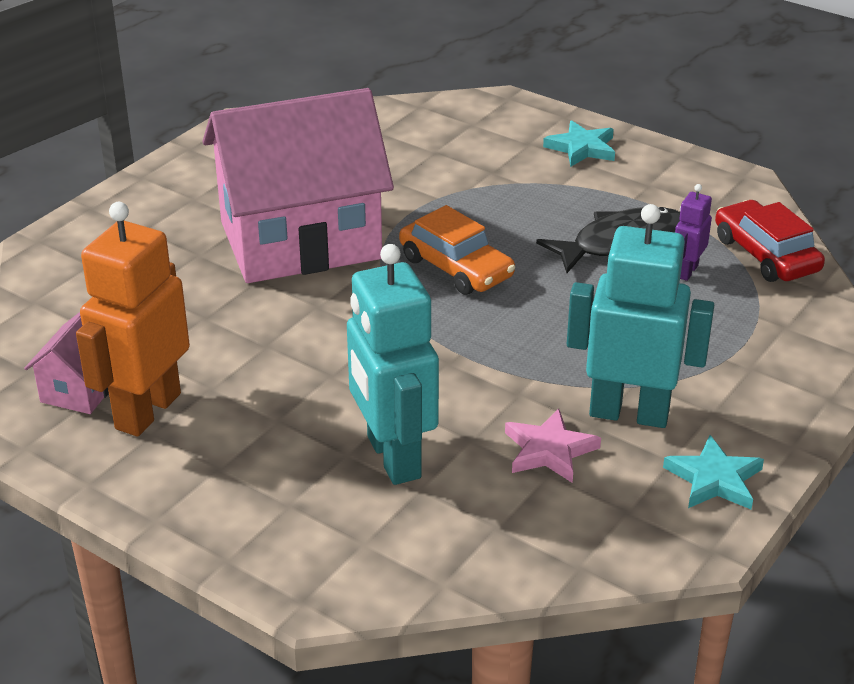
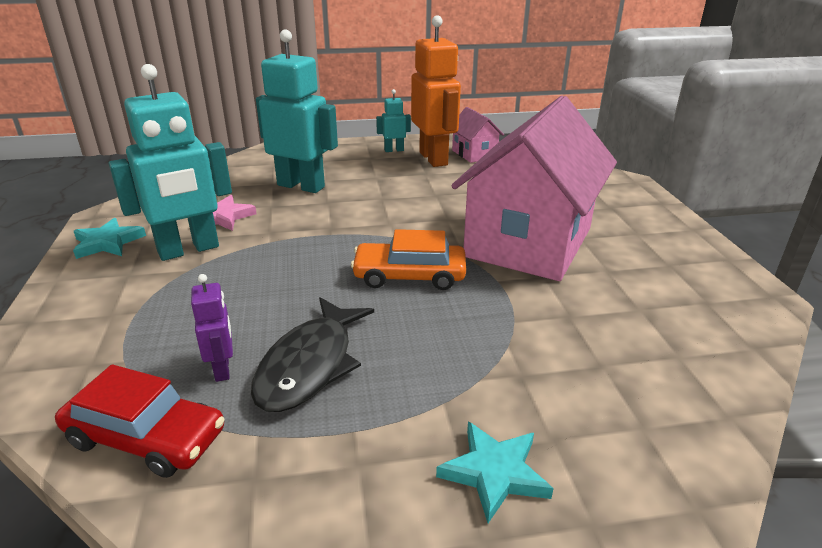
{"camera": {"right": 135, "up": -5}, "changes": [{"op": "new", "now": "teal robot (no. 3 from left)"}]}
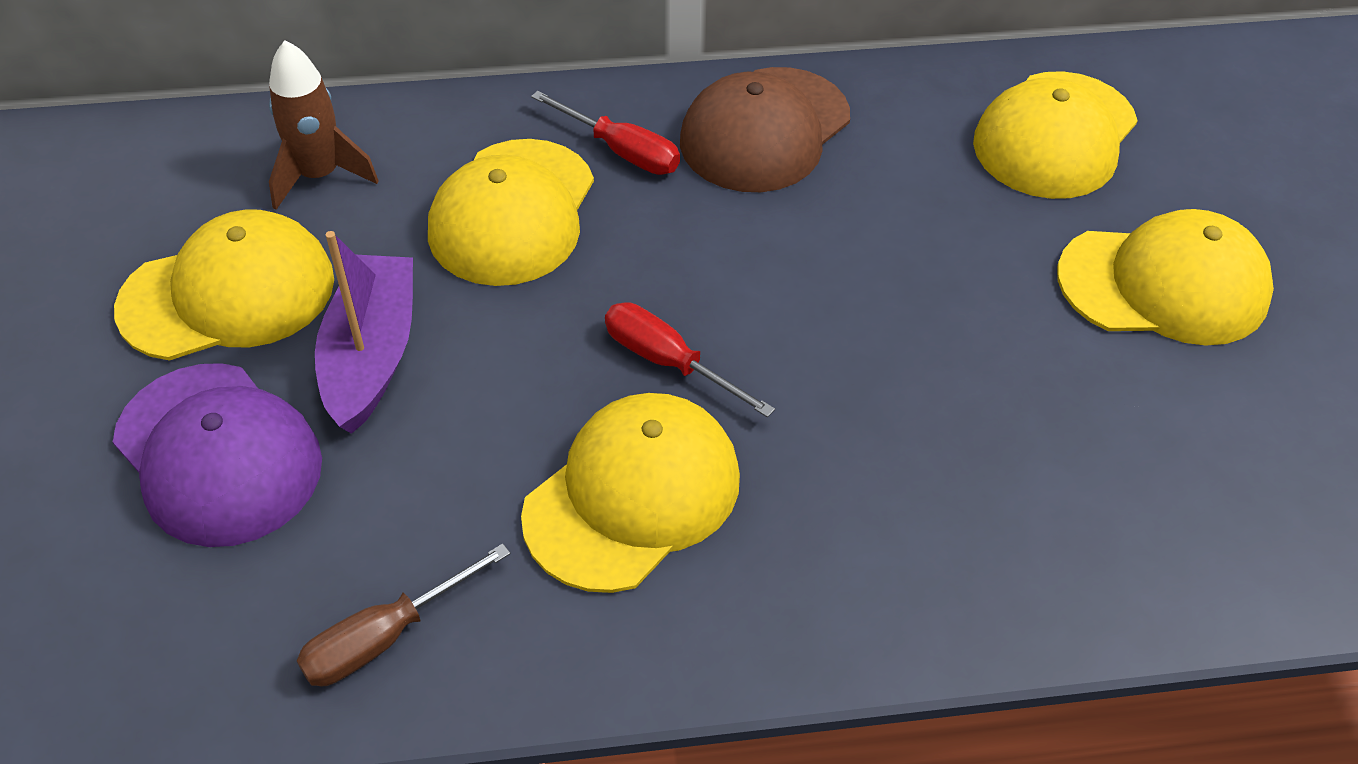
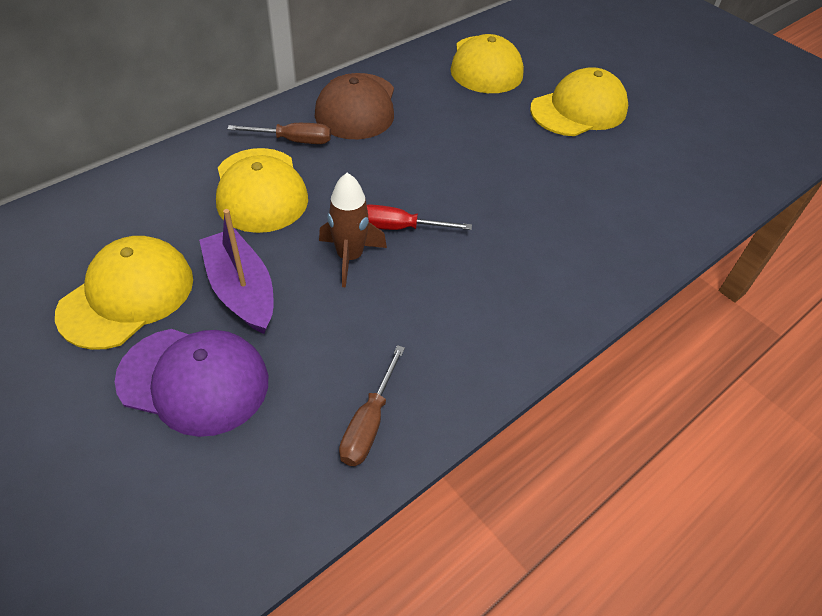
{"camera": {"right": -35, "up": 0}, "changes": [{"op": "shifted", "was": "dark brown spaceship"}, {"op": "gone", "was": "yellow peaked cap (no. 3 from left)"}, {"op": "repainted", "was": "red hand screwdriver (no. 1 from left)", "now": "dark brown hand screwdriver (no. 1 from left)"}]}
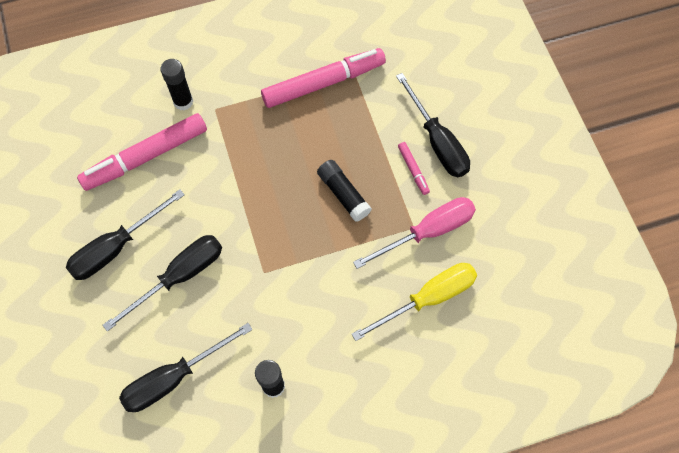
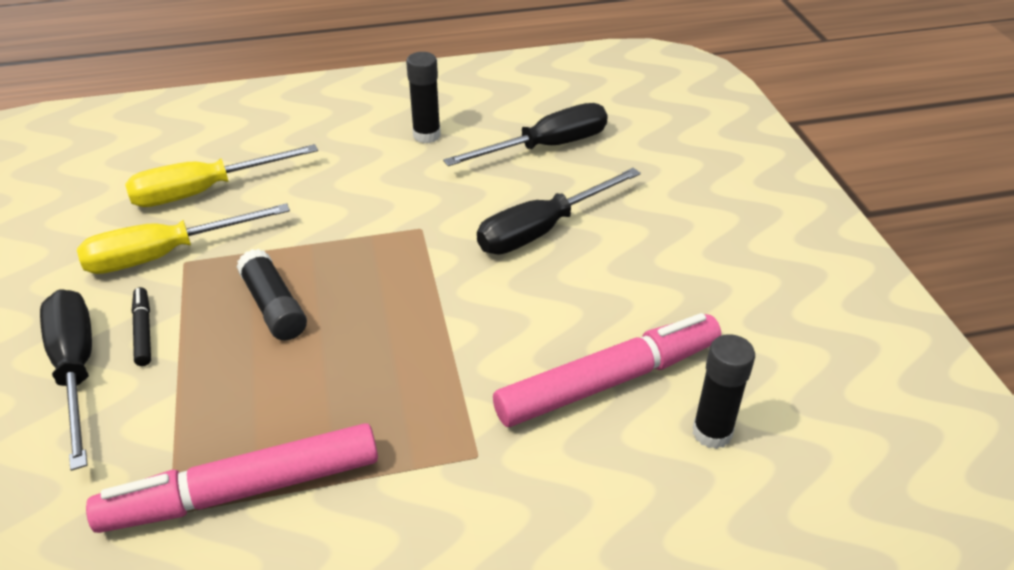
{"camera": {"right": -175, "up": -25}, "changes": [{"op": "gone", "was": "ebony hand screwdriver (no. 1 from left)"}, {"op": "shifted", "was": "ebony stick of glue (no. 1 from left in the first image)", "now": "ebony stick of glue (no. 3 from left)"}, {"op": "repainted", "was": "rose-pink hand screwdriver", "now": "yellow hand screwdriver (no. 1 from left)"}, {"op": "repainted", "was": "rose-pink felt pen (no. 3 from left)", "now": "ebony felt pen"}]}
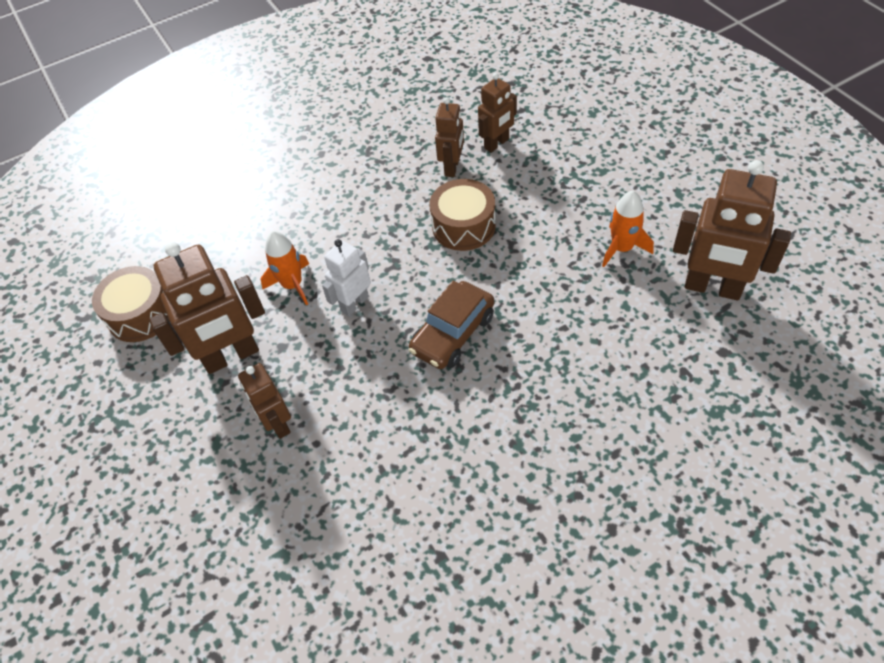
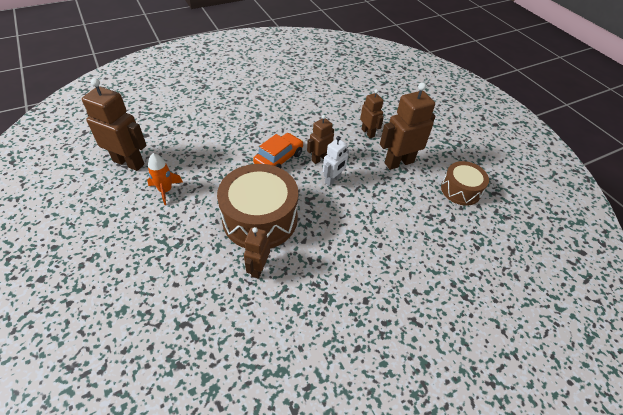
{"camera": {"right": 175, "up": -5}, "changes": [{"op": "gone", "was": "orange spaceship (no. 1 from left)"}, {"op": "repainted", "was": "dark brown automobile", "now": "orange automobile"}, {"op": "scaled", "was": "dark brown snare drum (no. 2 from left in the first image)", "ratio": 1.73}, {"op": "shifted", "was": "dark brown robot (no. 4 from left in the first image)", "now": "dark brown robot (no. 3 from left)"}]}
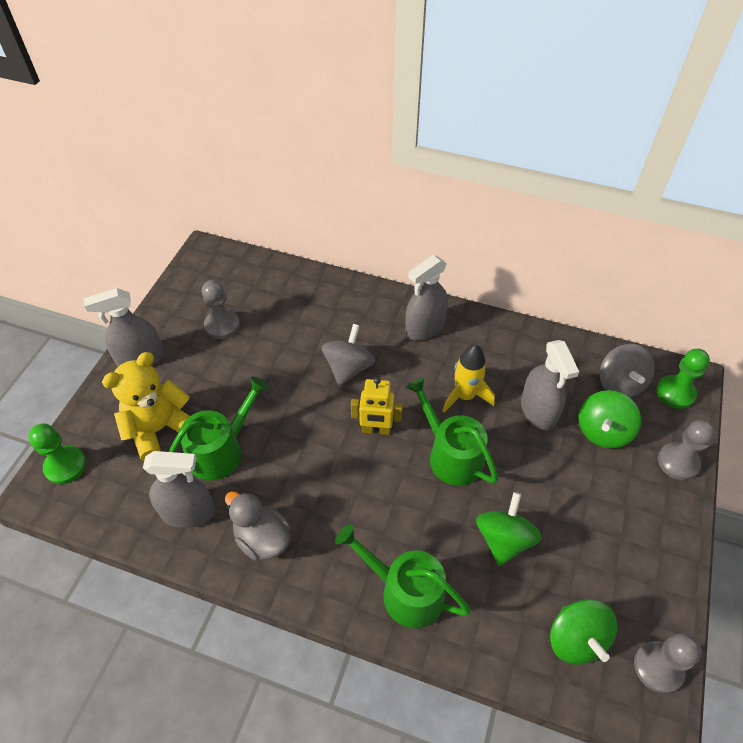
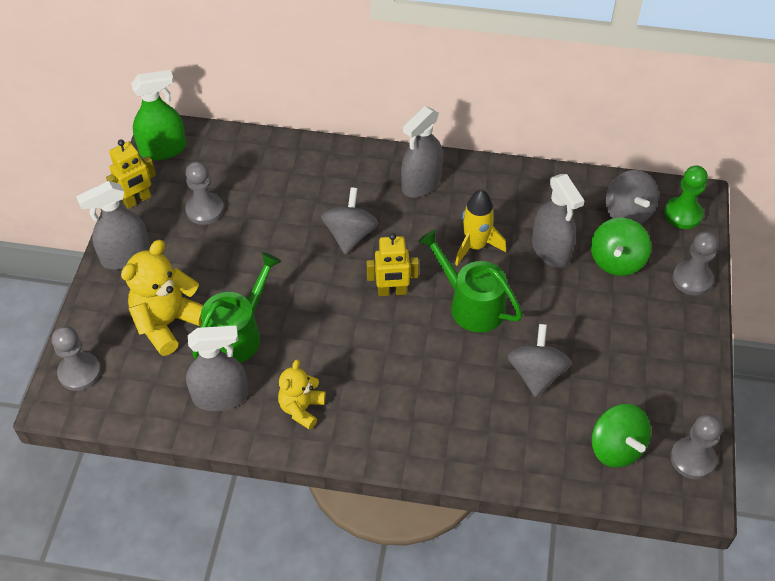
{"camera": {"right": -10, "up": 0}, "changes": [{"op": "repainted", "was": "green game pawn (no. 1 from left)", "now": "grey game pawn (no. 1 from left)"}, {"op": "swapped", "was": "grey duck", "now": "yellow teddy (no. 2 from left)"}, {"op": "gone", "was": "green sprinkling can (no. 2 from left)"}, {"op": "repainted", "was": "green whirligig (no. 1 from left)", "now": "grey whirligig (no. 2 from left)"}, {"op": "new", "now": "yellow robot (no. 1 from left)"}, {"op": "new", "now": "green sprayer"}]}
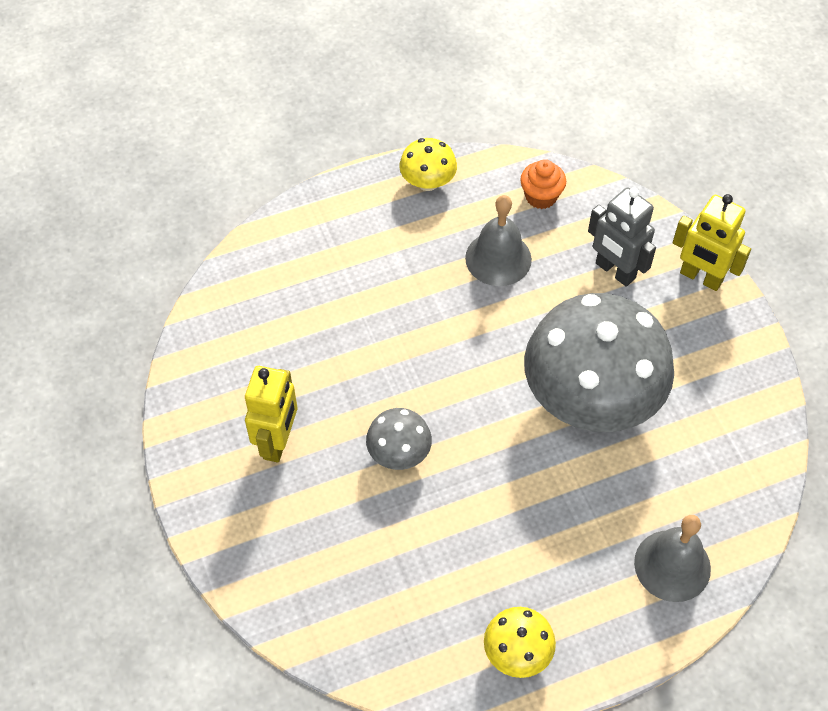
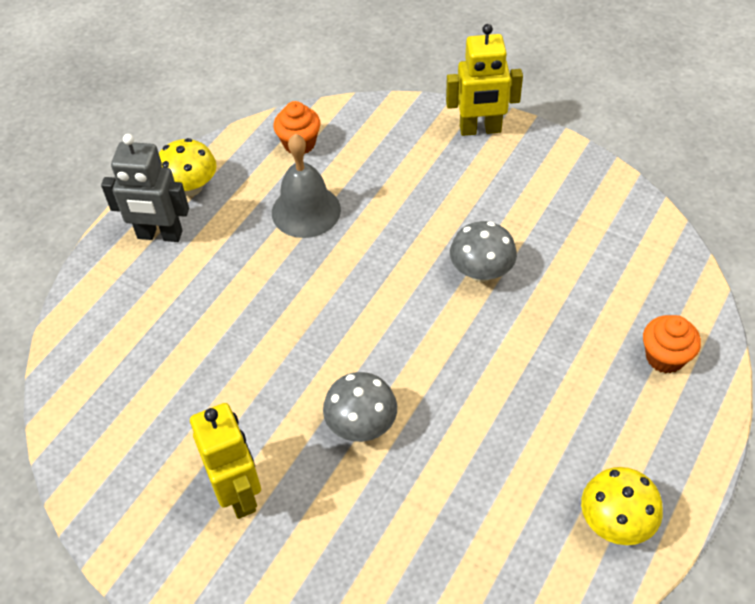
{"camera": {"right": -35, "up": -5}, "changes": [{"op": "scaled", "was": "grey fungus (no. 2 from left)", "ratio": 0.44}, {"op": "shifted", "was": "grey robot"}, {"op": "swapped", "was": "grey hand bell (no. 2 from left)", "now": "orange cupcake (no. 2 from left)"}]}
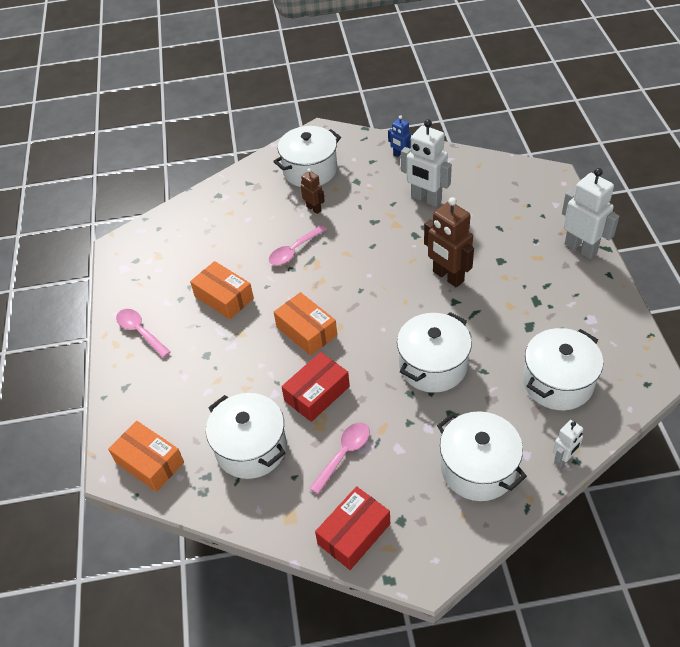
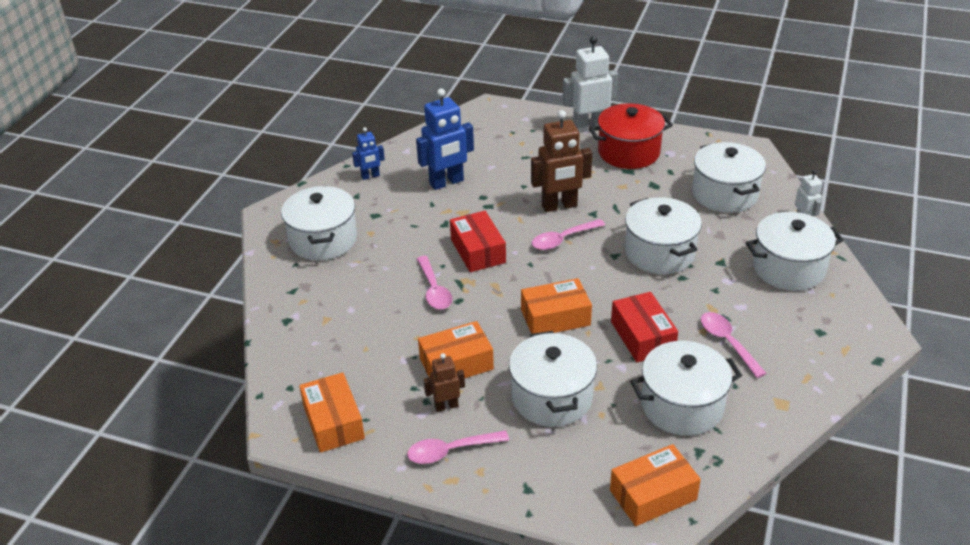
{"camera": {"right": -65, "up": -10}, "changes": [{"op": "shifted", "was": "dark brown robot (no. 1 from left)"}, {"op": "shifted", "was": "red box (no. 2 from left in the first image)", "now": "red box (no. 1 from left)"}, {"op": "repainted", "was": "white robot (no. 1 from left)", "now": "royal blue robot (no. 2 from left)"}, {"op": "new", "now": "orange box (no. 1 from left)"}, {"op": "new", "now": "white stockpot (no. 2 from left)"}, {"op": "new", "now": "rose-pink tablespoon (no. 3 from left)"}, {"op": "new", "now": "red stockpot"}]}
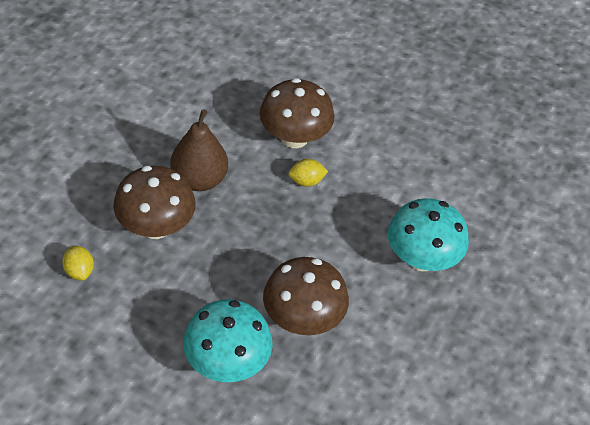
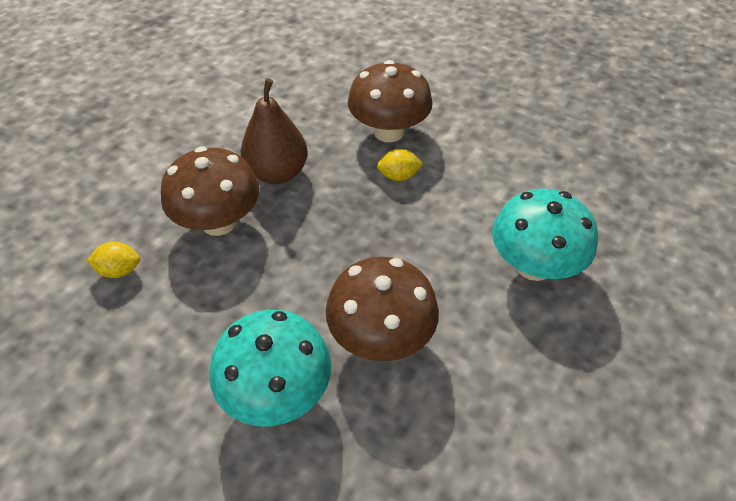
{"camera": {"right": 10, "up": 0}, "changes": [{"op": "rotated", "was": "yellow toy lemon (no. 1 from left)", "clockwise": -75}]}
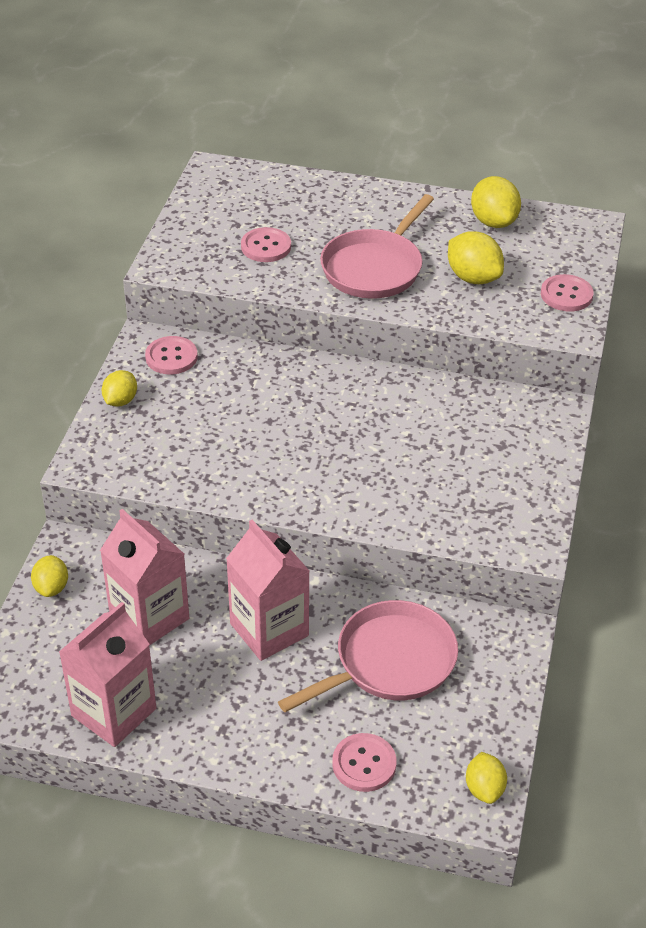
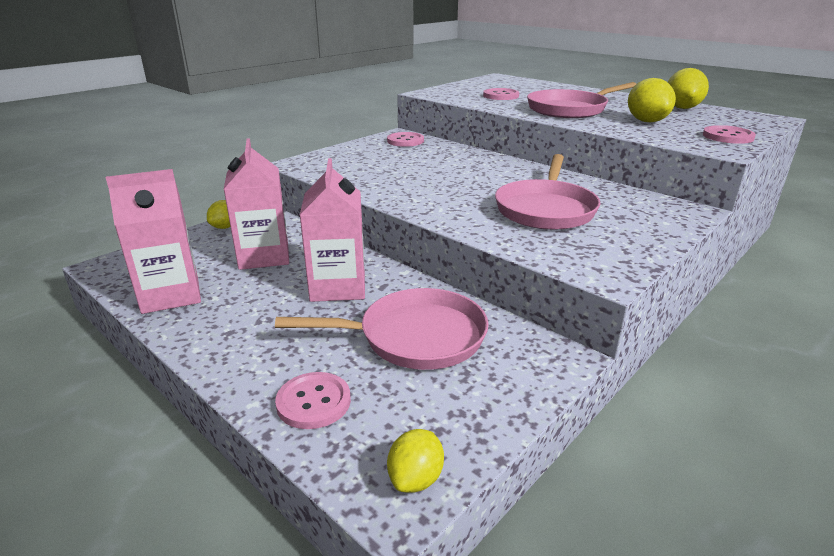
{"camera": {"right": 30, "up": -15}, "changes": [{"op": "gone", "was": "yellow toy lemon (no. 2 from left)"}, {"op": "new", "now": "rose-pink skillet (no. 2 from left)"}]}
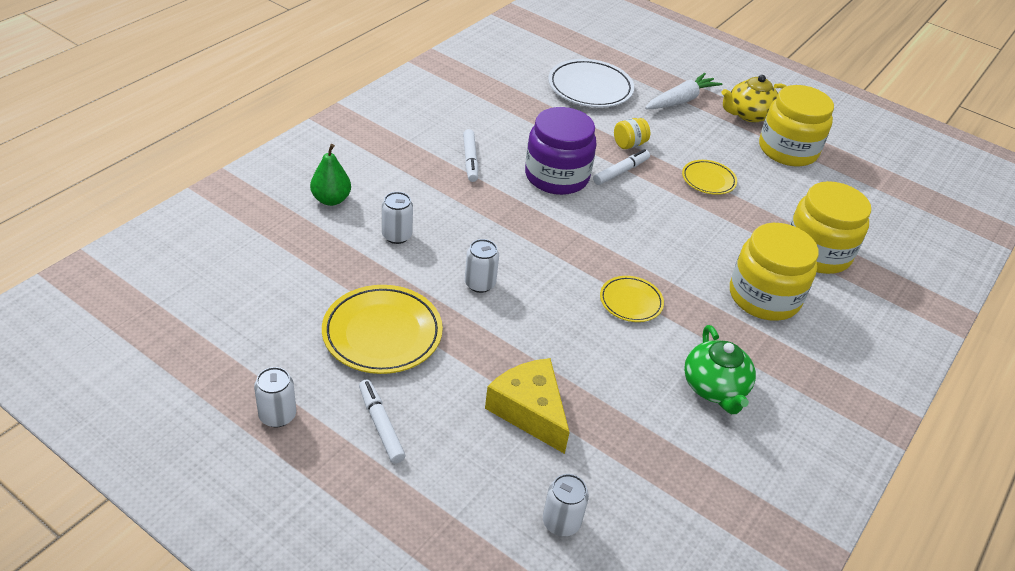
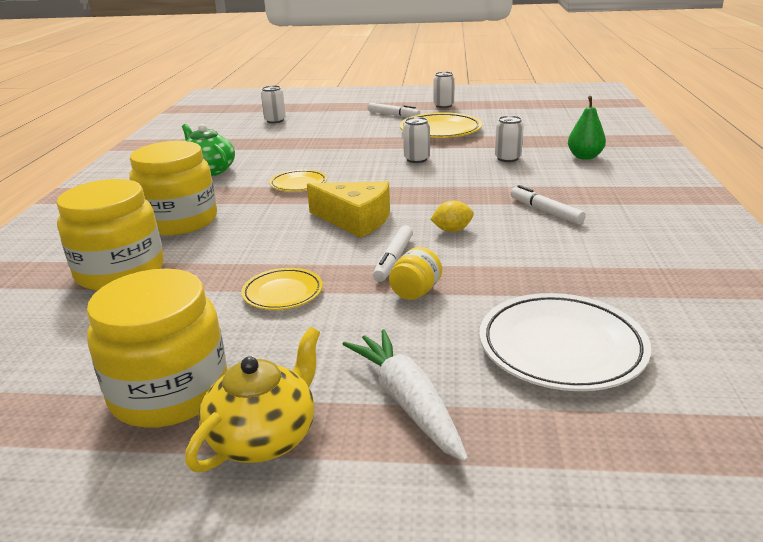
{"camera": {"right": 155, "up": -15}, "changes": [{"op": "shifted", "was": "yellow cheese"}, {"op": "swapped", "was": "violet jam jar", "now": "yellow toy lemon"}, {"op": "rotated", "was": "white carrot", "clockwise": 135}]}
